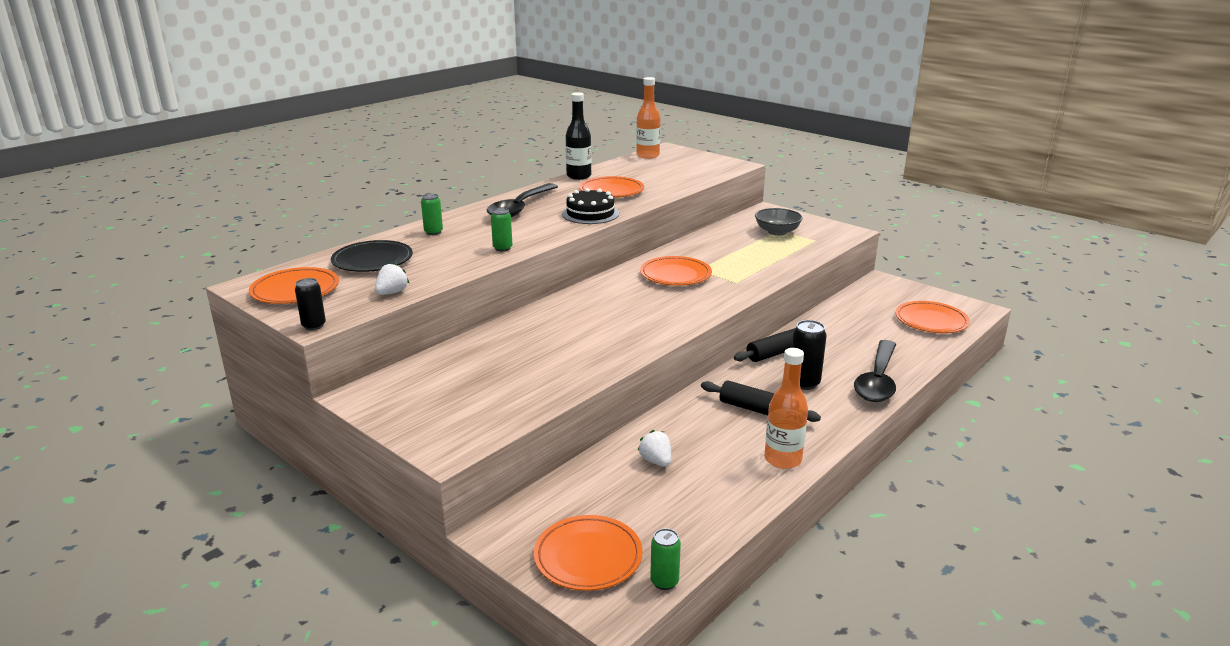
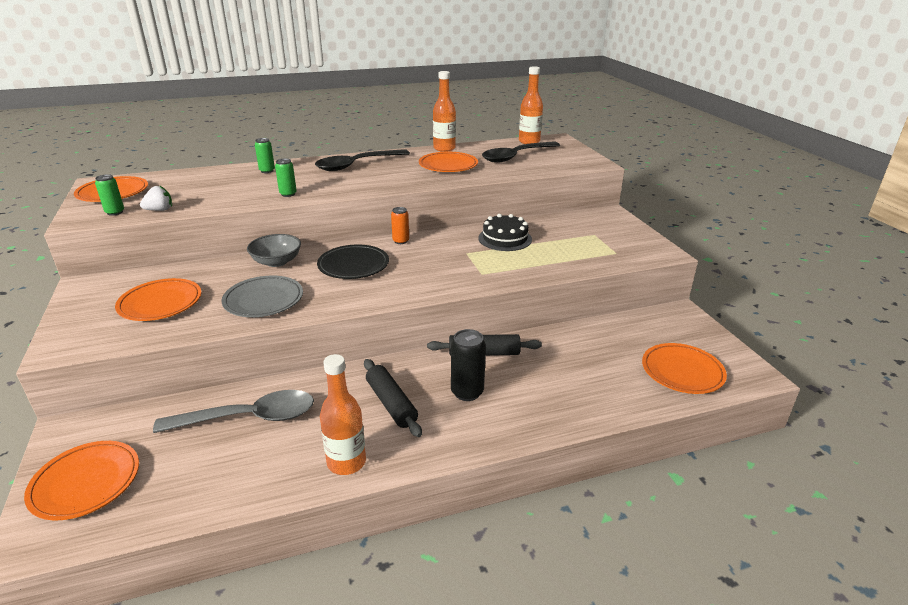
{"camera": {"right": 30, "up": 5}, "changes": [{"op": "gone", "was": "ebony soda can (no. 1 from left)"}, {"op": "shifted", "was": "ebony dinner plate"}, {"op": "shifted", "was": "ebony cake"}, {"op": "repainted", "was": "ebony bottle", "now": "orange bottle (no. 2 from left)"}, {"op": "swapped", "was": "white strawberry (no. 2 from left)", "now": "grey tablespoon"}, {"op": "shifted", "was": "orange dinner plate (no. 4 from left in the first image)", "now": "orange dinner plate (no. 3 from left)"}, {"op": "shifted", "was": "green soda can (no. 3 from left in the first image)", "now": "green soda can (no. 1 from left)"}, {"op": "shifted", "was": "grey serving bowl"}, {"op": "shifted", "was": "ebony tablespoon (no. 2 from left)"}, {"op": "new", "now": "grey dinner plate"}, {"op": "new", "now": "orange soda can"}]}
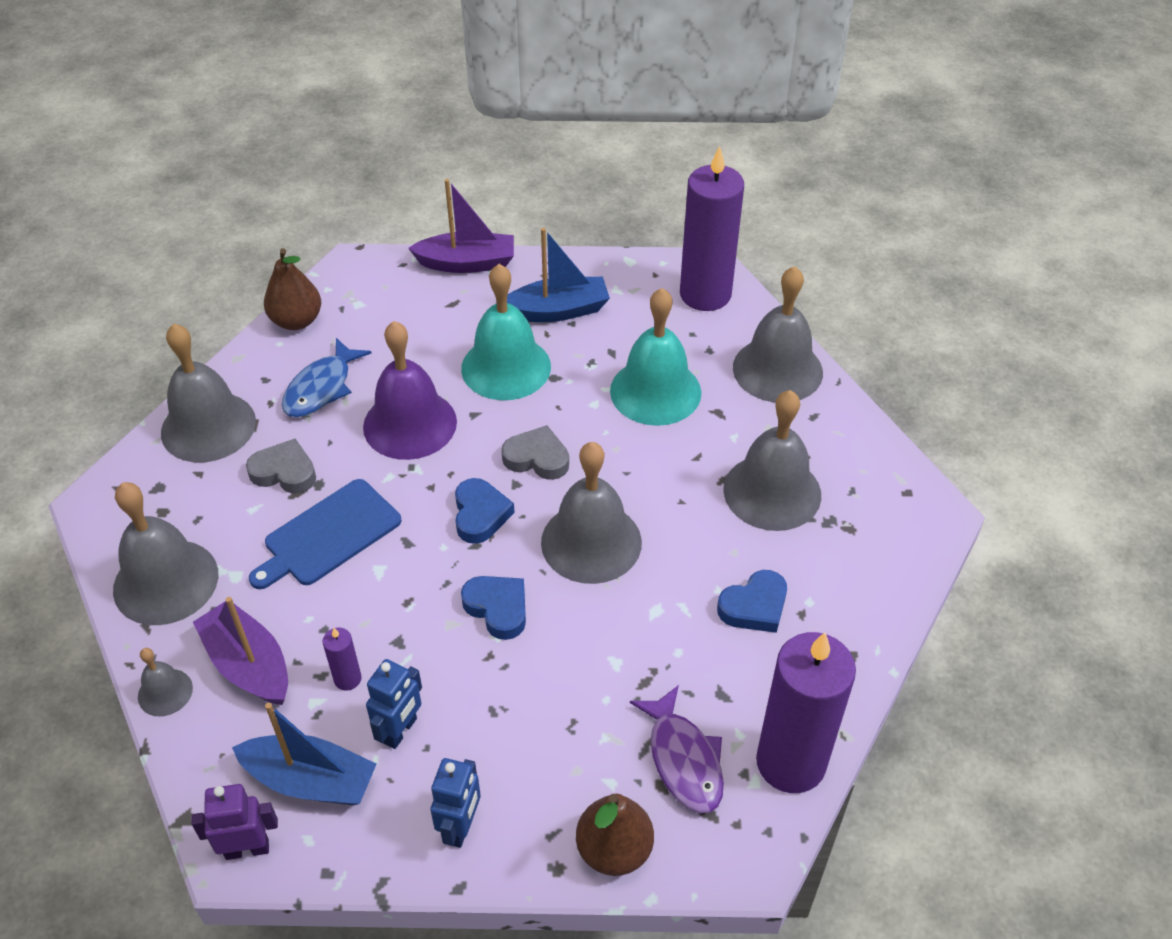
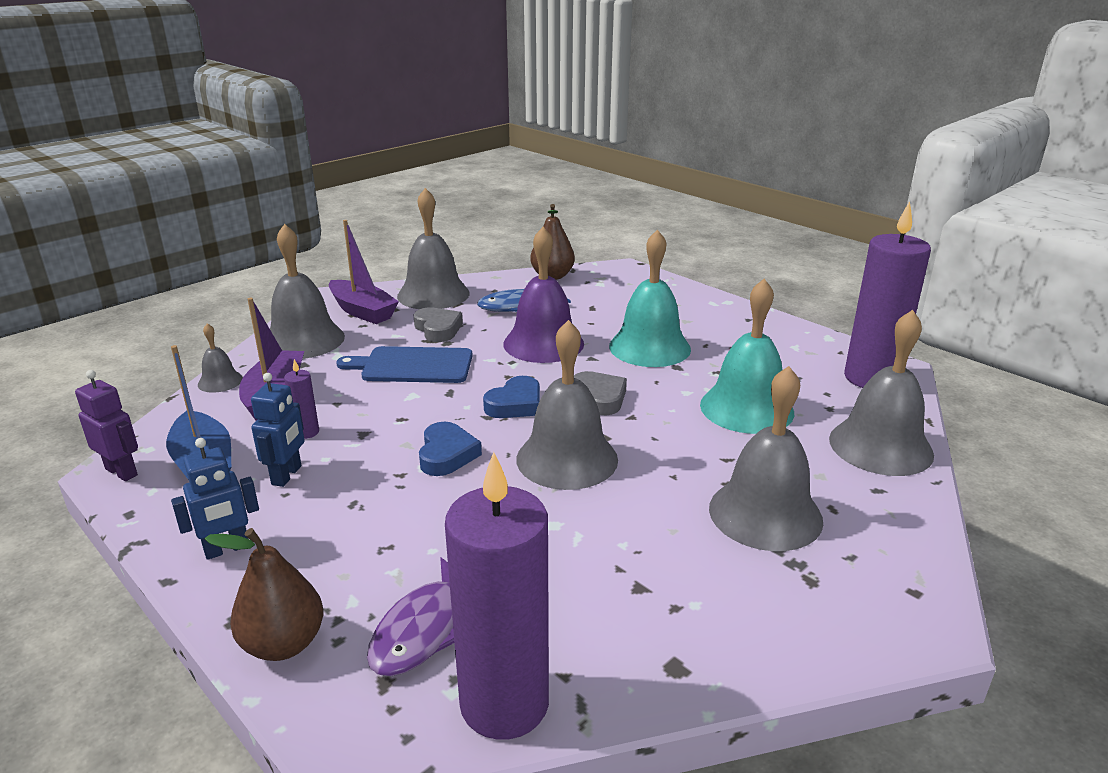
{"camera": {"right": 45, "up": -20}, "changes": [{"op": "rotated", "was": "royal blue robot (no. 1 from left in the first image)", "clockwise": -60}, {"op": "shifted", "was": "violet sailboat (no. 2 from left)"}, {"op": "gone", "was": "royal blue sailboat (no. 2 from left)"}, {"op": "gone", "was": "royal blue heart (no. 3 from left)"}]}
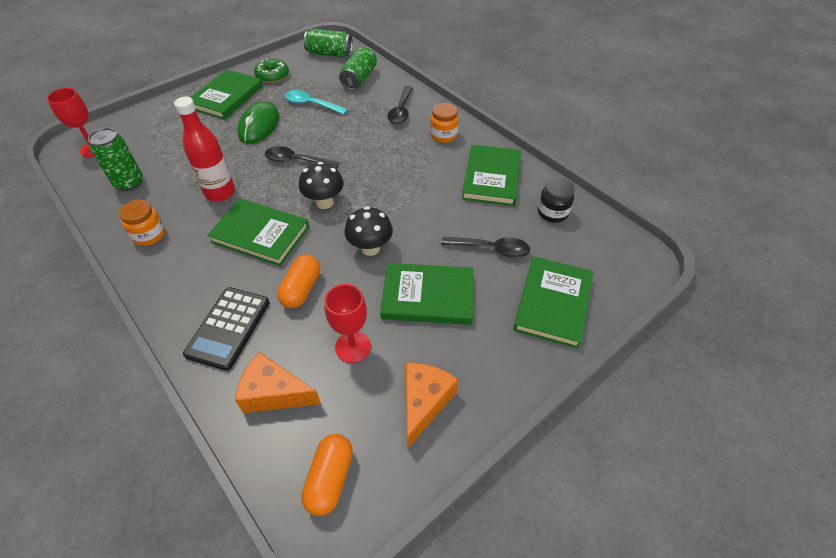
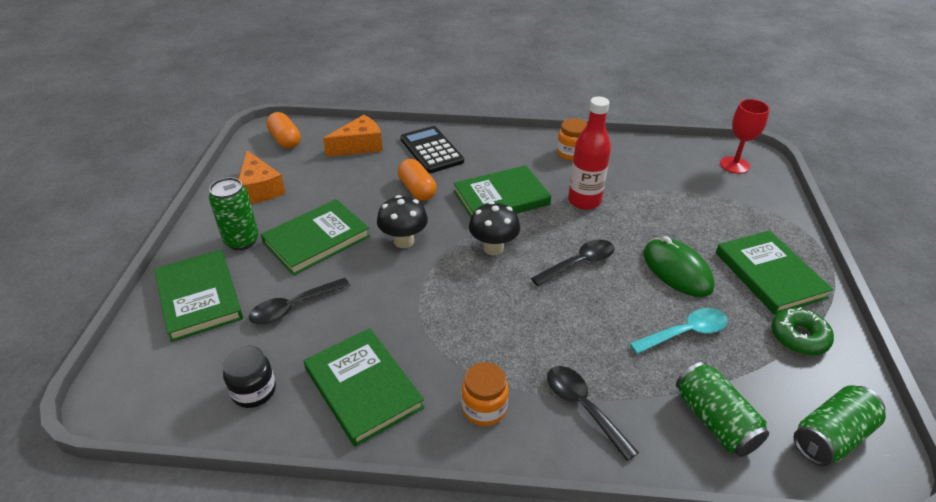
{"camera": {"right": 135, "up": -10}, "changes": [{"op": "shifted", "was": "green soda can (no. 1 from left)"}, {"op": "gone", "was": "red wine glass (no. 2 from left)"}]}
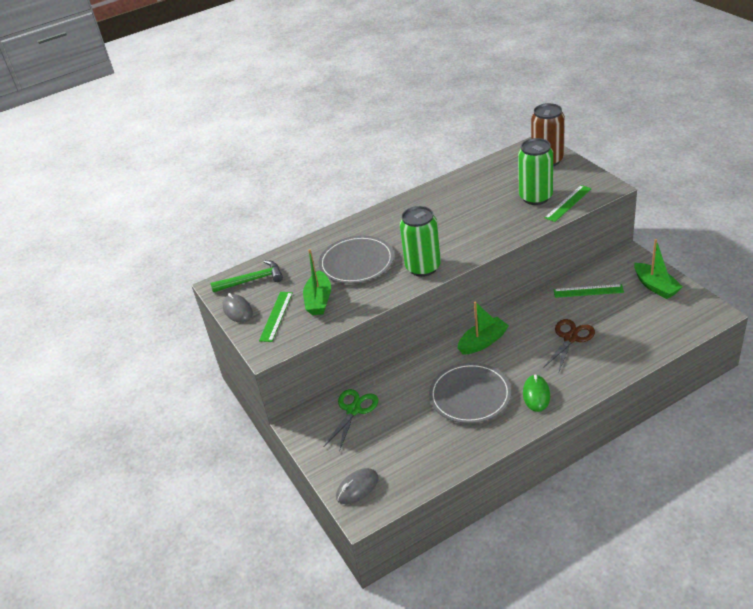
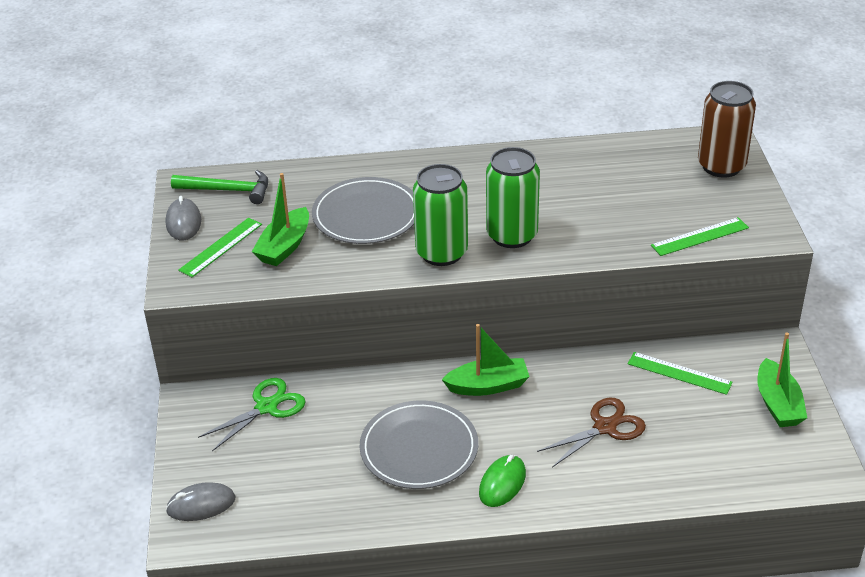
{"camera": {"right": 20, "up": 0}, "changes": [{"op": "shifted", "was": "green soda can (no. 2 from left)"}]}
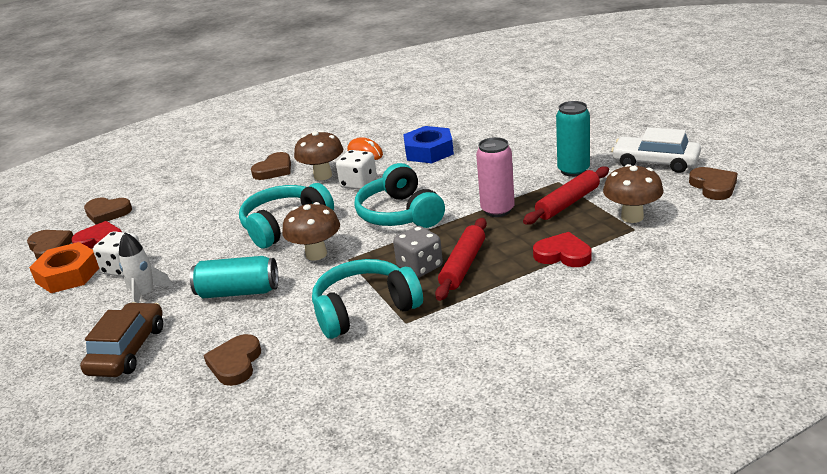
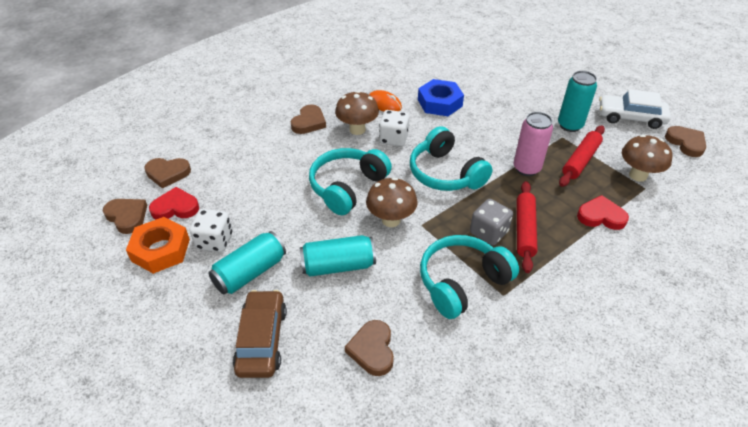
{"camera": {"right": -15, "up": 15}, "changes": [{"op": "swapped", "was": "white spaceship", "now": "teal soda can (no. 1 from left)"}]}
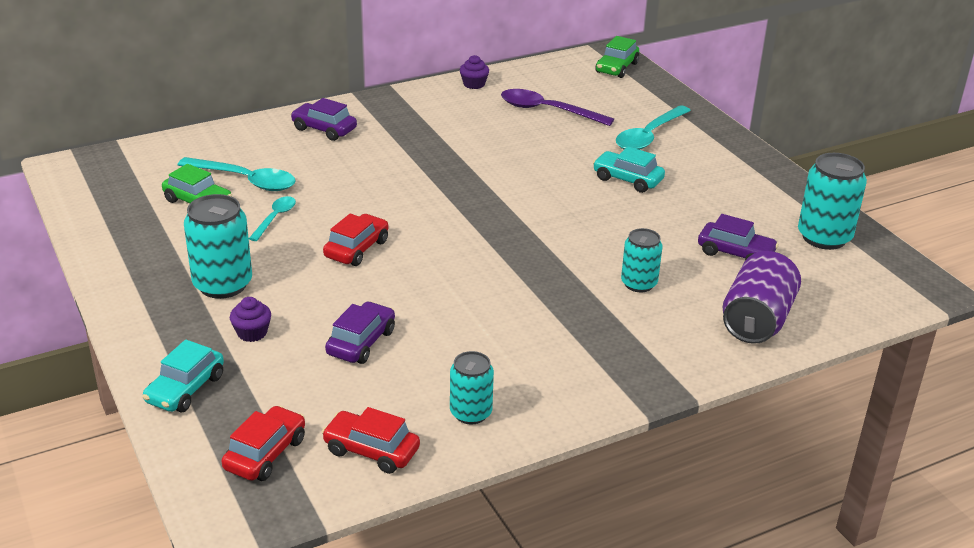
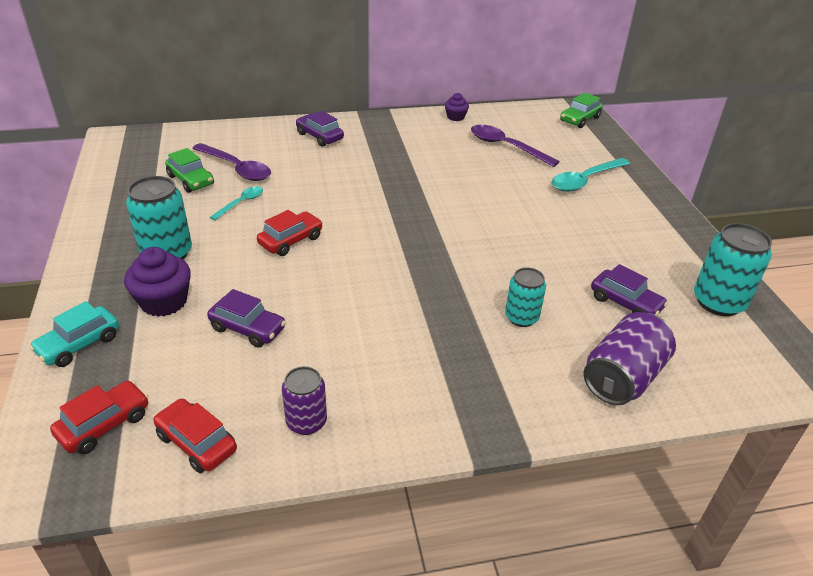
{"camera": {"right": 15, "up": 5}, "changes": [{"op": "repainted", "was": "teal tablespoon (no. 1 from left)", "now": "violet tablespoon (no. 1 from left)"}, {"op": "scaled", "was": "violet cupcake (no. 1 from left)", "ratio": 1.74}, {"op": "rotated", "was": "violet automobile (no. 2 from left in the first image)", "clockwise": 75}, {"op": "repainted", "was": "teal soda can (no. 2 from left)", "now": "violet soda can (no. 1 from left)"}, {"op": "gone", "was": "teal automobile (no. 2 from left)"}]}
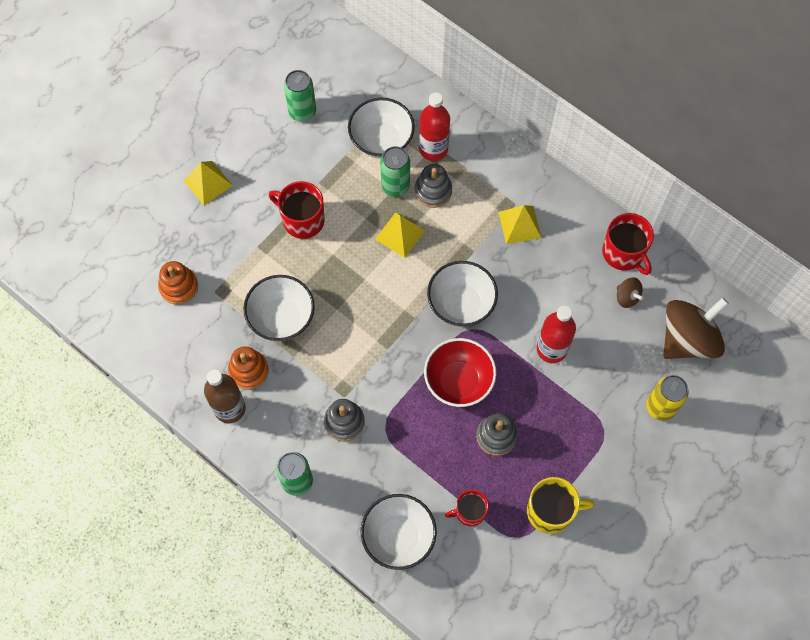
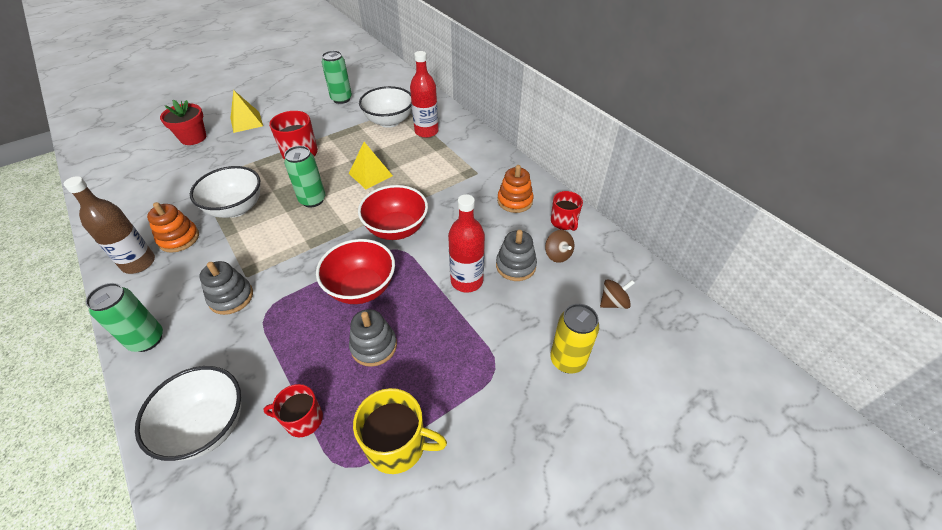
{"camera": {"right": 15, "up": -20}, "changes": [{"op": "shifted", "was": "orange stacking toy (no. 1 from left in the first image)", "now": "orange stacking toy (no. 2 from left)"}, {"op": "shifted", "was": "green soda can (no. 3 from left in the first image)", "now": "green soda can (no. 2 from left)"}, {"op": "shifted", "was": "grey stacking toy (no. 2 from left in the first image)", "now": "grey stacking toy (no. 3 from left)"}, {"op": "repainted", "was": "white serving bowl (no. 4 from left)", "now": "red serving bowl (no. 2 from left)"}, {"op": "gone", "was": "yellow pyramid (no. 3 from left)"}, {"op": "scaled", "was": "red coffee mug (no. 3 from left)", "ratio": 0.65}, {"op": "scaled", "was": "dark brown whirligig (no. 2 from left)", "ratio": 0.44}, {"op": "new", "now": "red potted plant"}]}
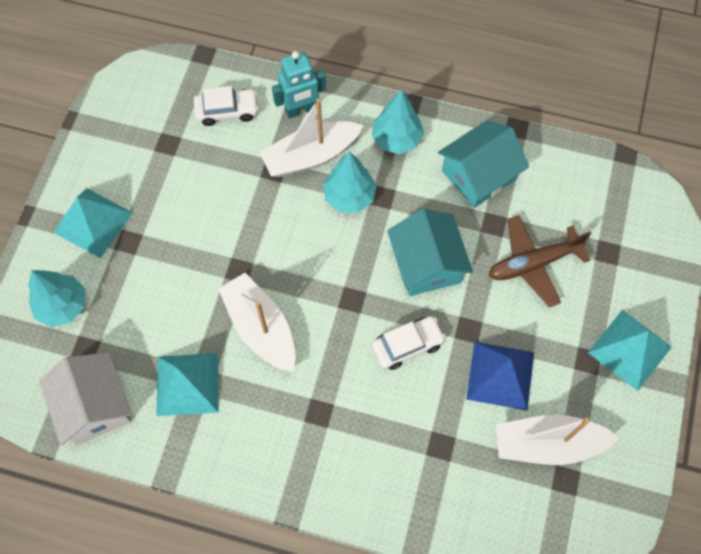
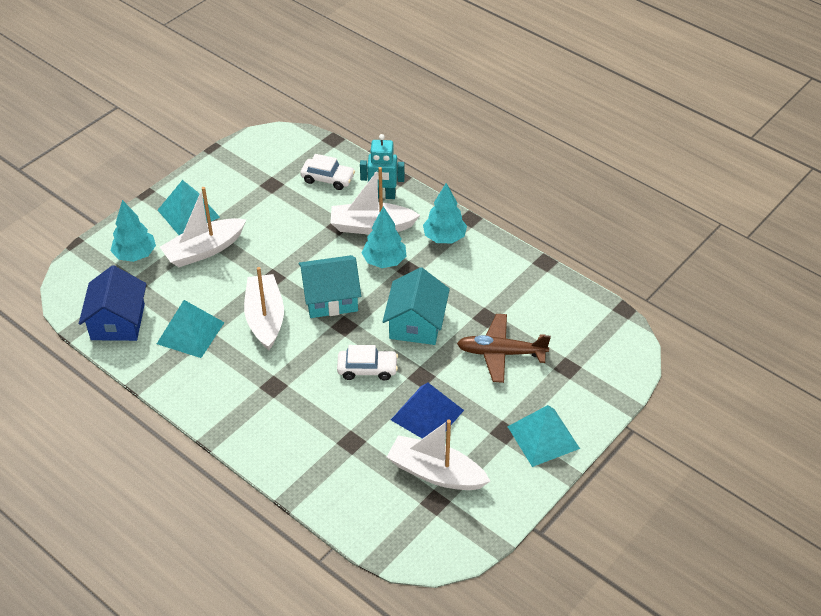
{"camera": {"right": 25, "up": -20}, "changes": [{"op": "repainted", "was": "white cottage", "now": "royal blue cottage"}, {"op": "shifted", "was": "teal cottage (no. 2 from left in the first image)", "now": "teal cottage (no. 1 from left)"}, {"op": "new", "now": "white sailboat (no. 1 from left)"}]}
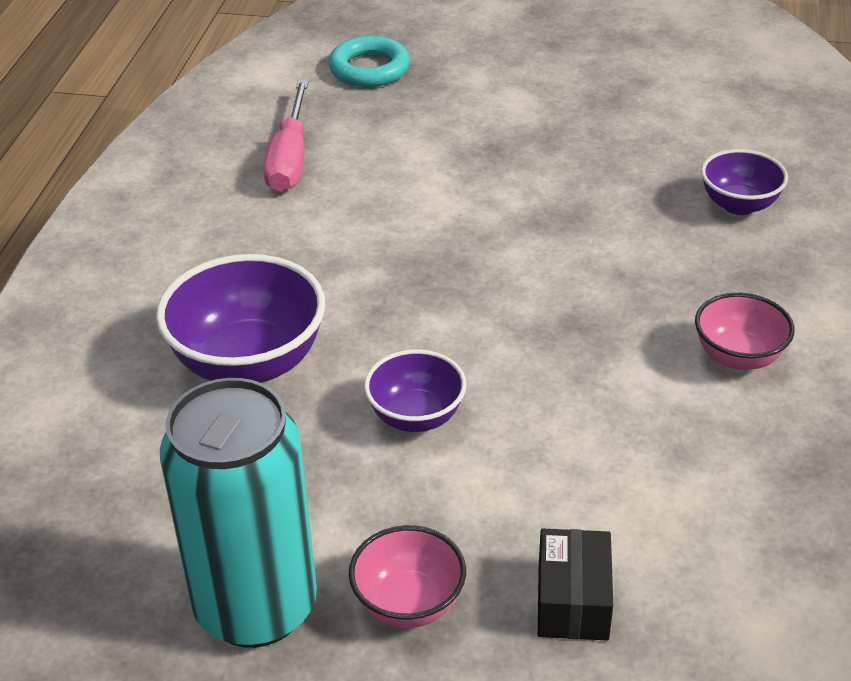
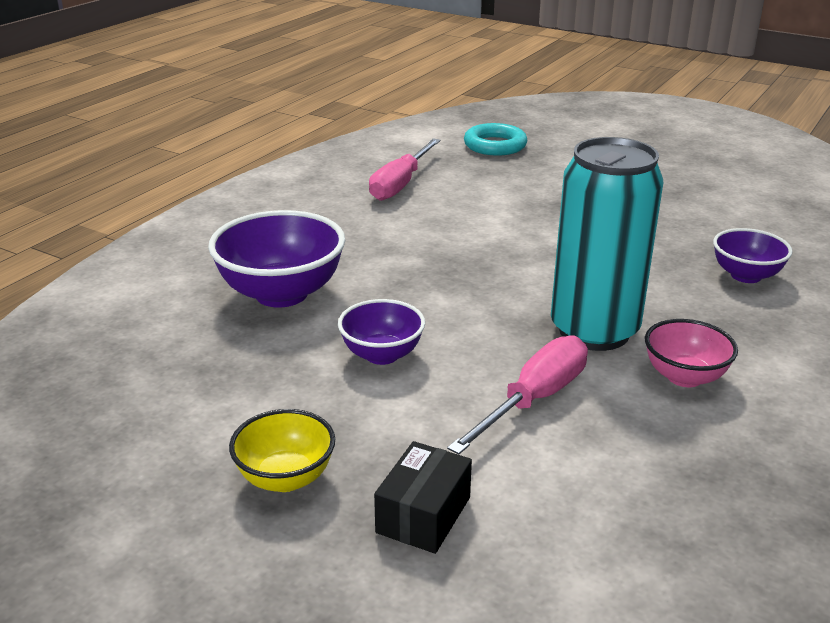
{"camera": {"right": 20, "up": -10}, "changes": [{"op": "shifted", "was": "teal soda can"}, {"op": "repainted", "was": "rose-pink serving bowl (no. 1 from left)", "now": "yellow serving bowl"}, {"op": "new", "now": "rose-pink hand screwdriver (no. 2 from left)"}]}
